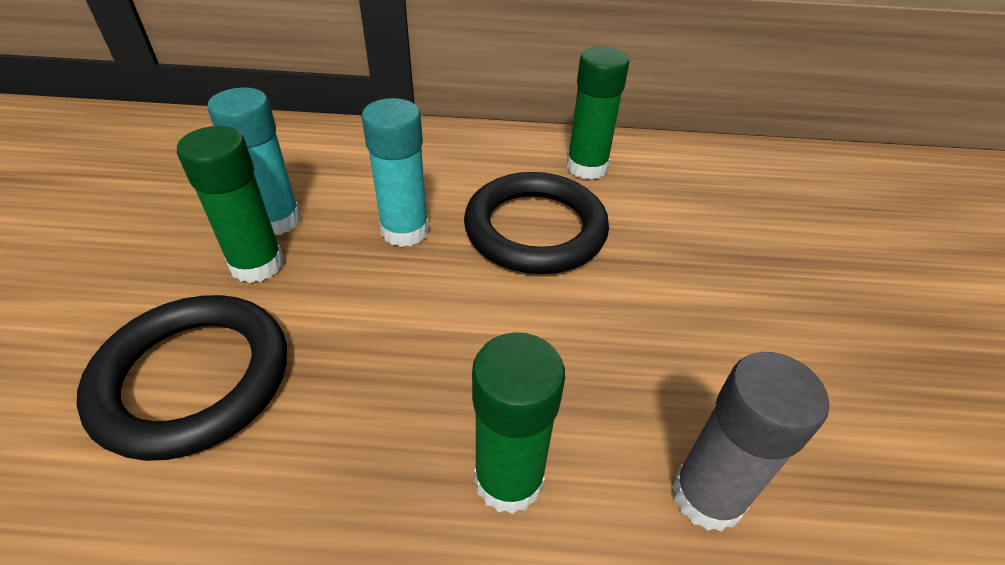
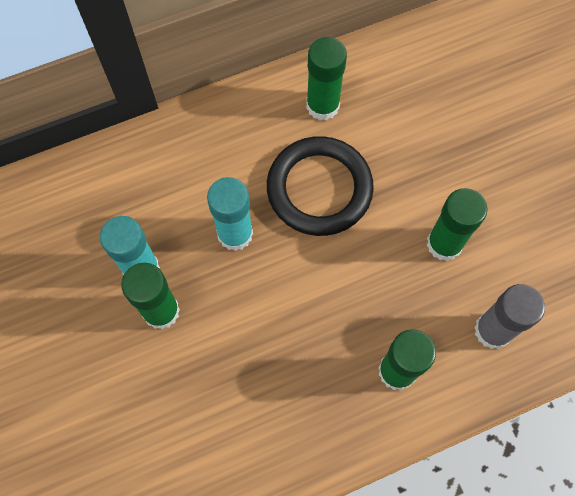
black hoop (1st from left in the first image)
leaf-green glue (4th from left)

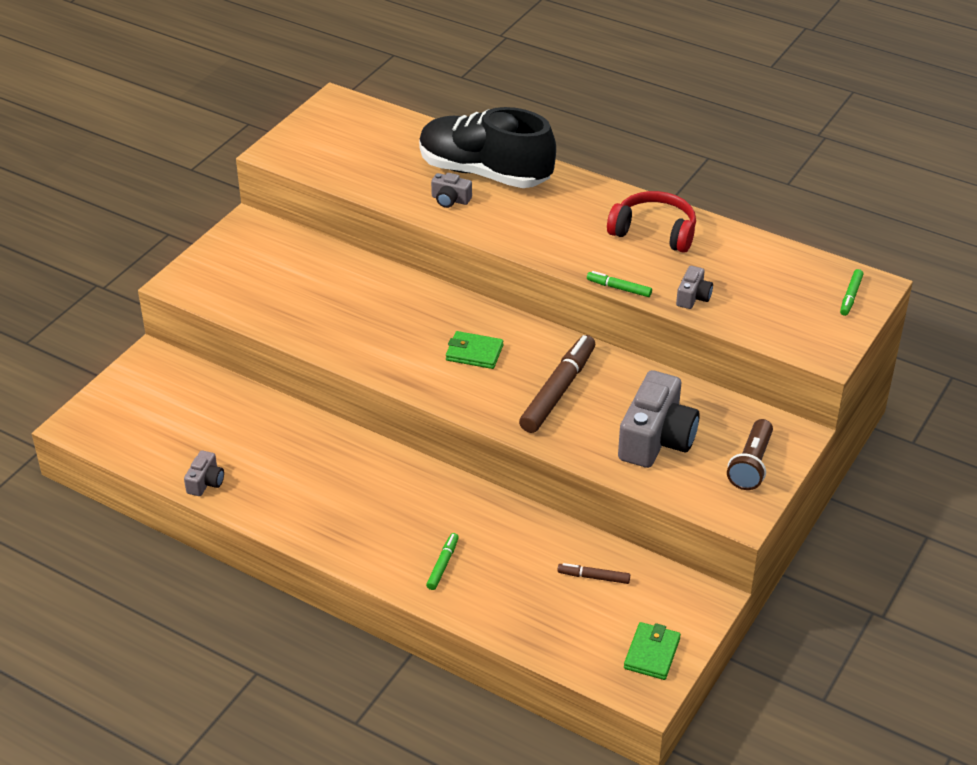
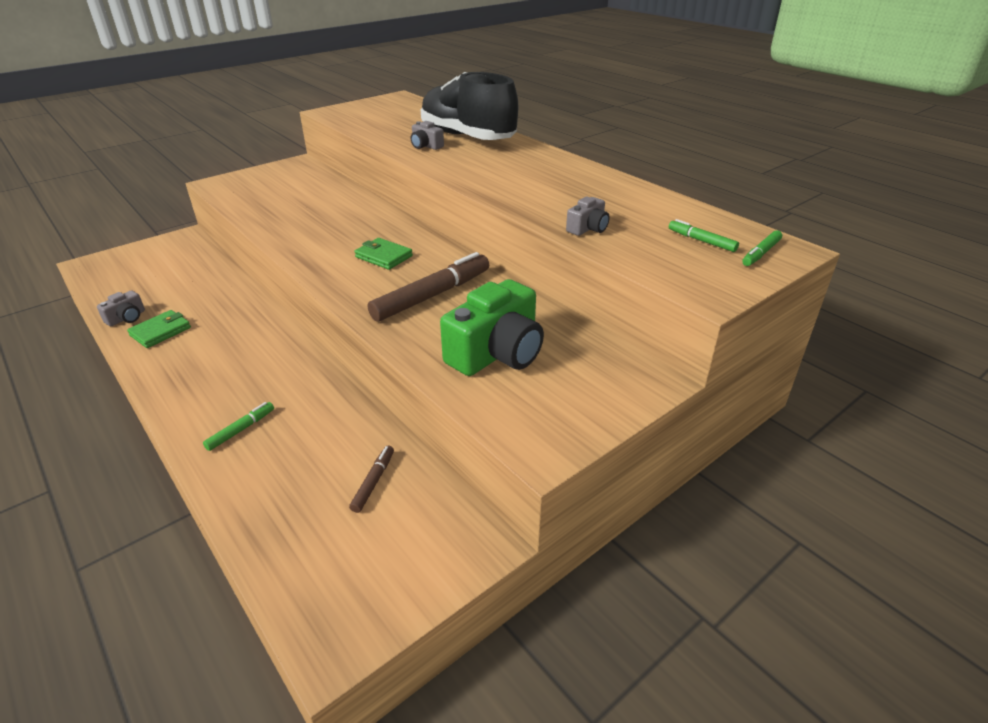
scarlet headset
dark brown pocket torch
leaf-green felt pen (2nd from left)
leaf-green billfold (1st from left)
leaf-green photo camera
dark brown felt pen (1st from left)

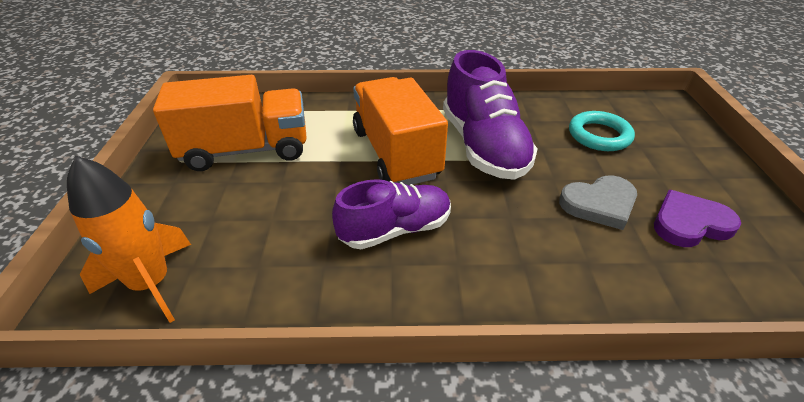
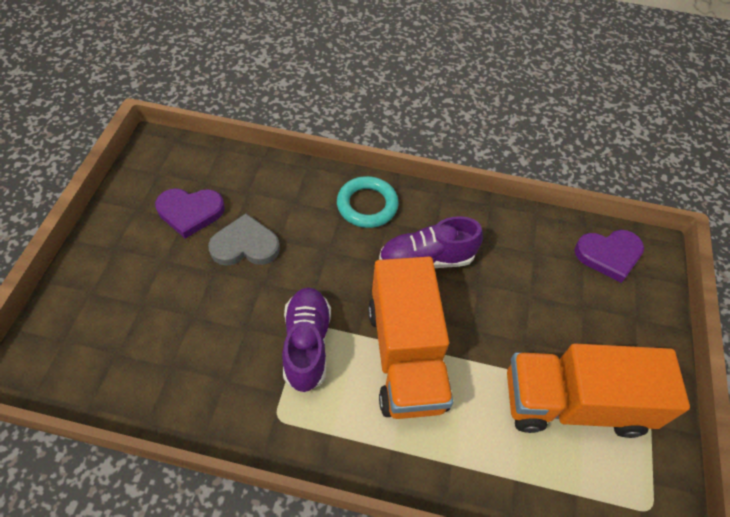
teal hoop
violet love heart (2nd from left)
violet shoe (1st from left)

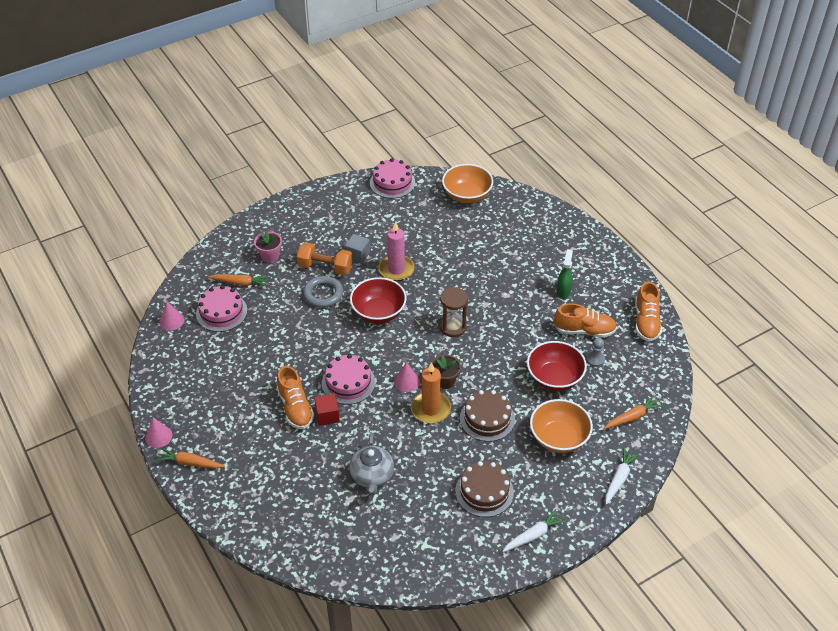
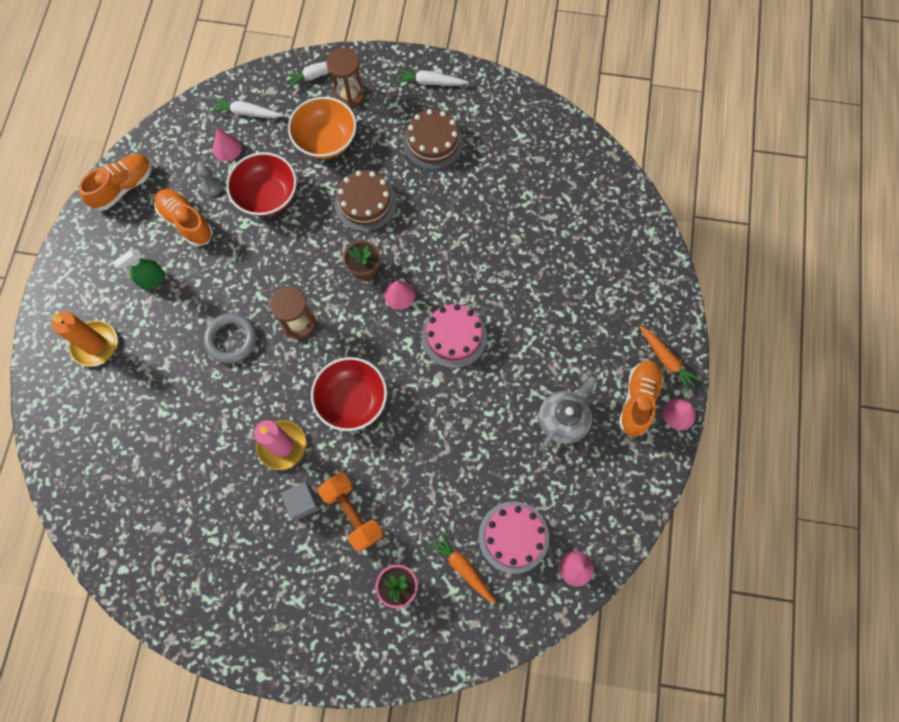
scarlet cube
rose-pink gateau (3rd from left in the first image)
bright orange serving bowl (1st from left in the first image)
rose-pink solid cone (1st from left)
dark brown sand timer (2nd from left)
bright orange shoe (3rd from left)
ash-grey hoop
ash-grey china teapot
bright orange pillar candle
snow-white root vegetable (1st from left)

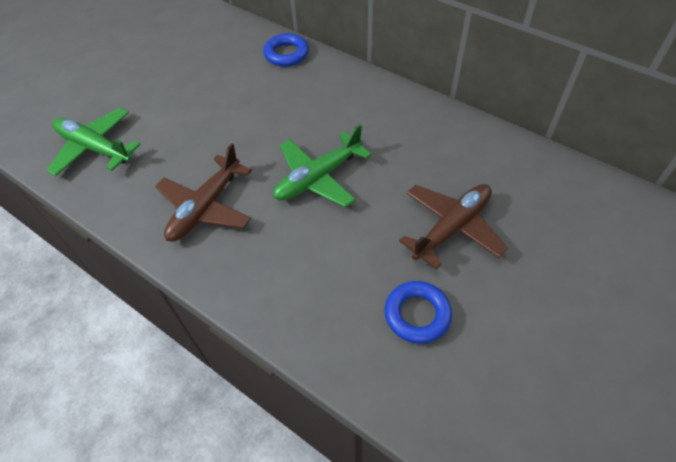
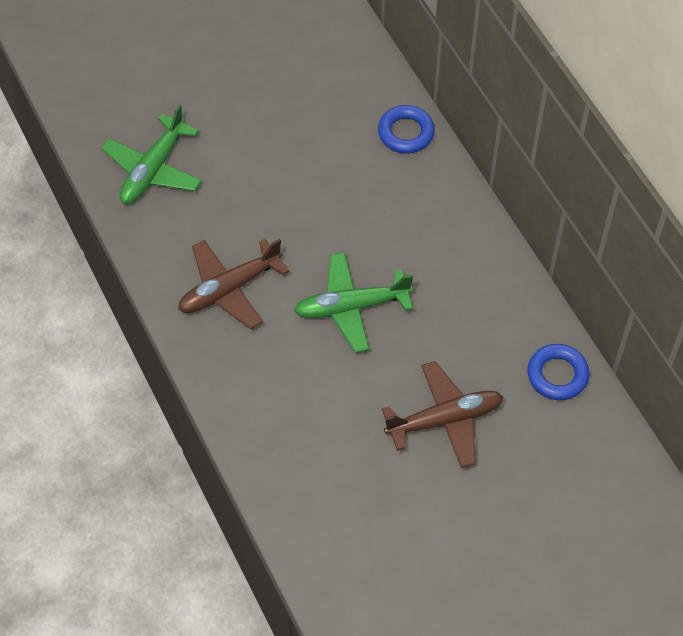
royal blue hoop (2nd from left)
leaf-green plane (1st from left)

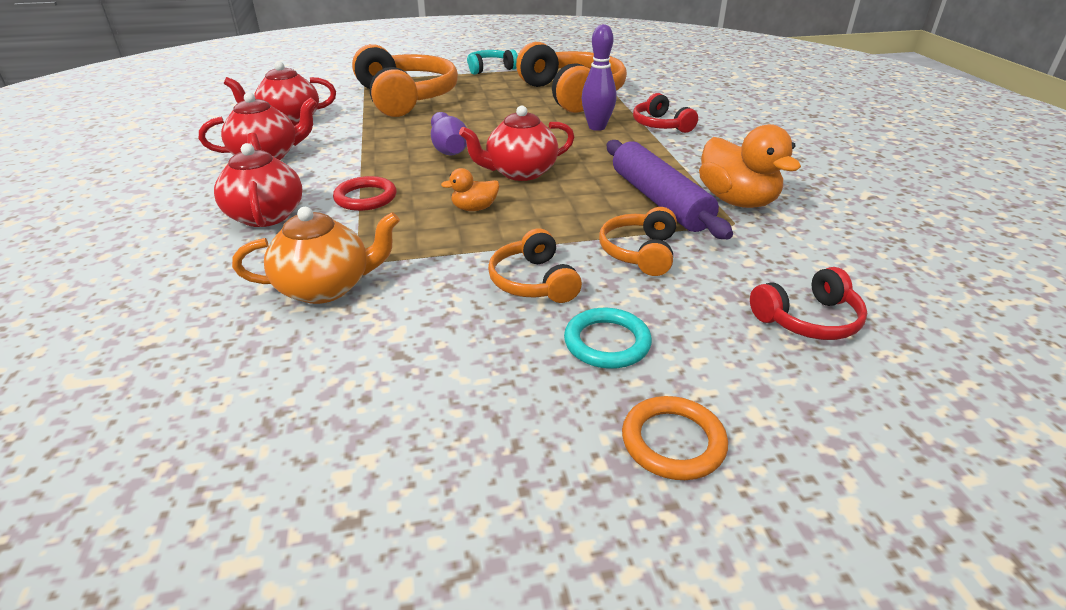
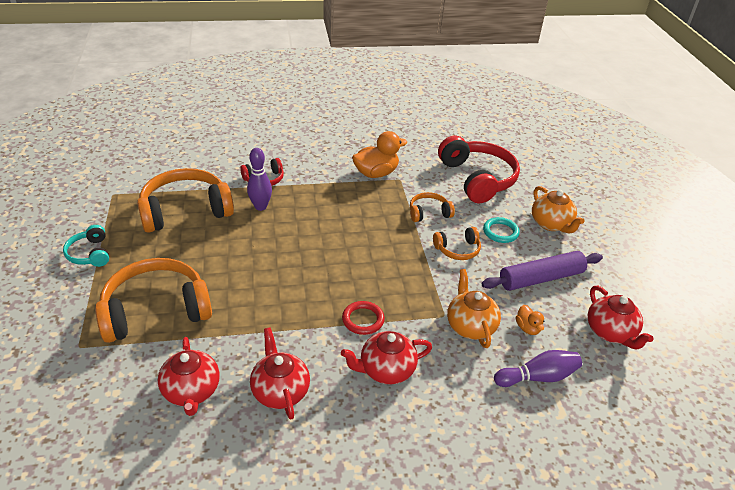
violet skittle (2nd from left)
bright orange duck (2nd from left)
scarlet china teapot (4th from left)
violet rolling pin
bright orange china teapot (2nd from left)
bright orange headset (3rd from left)
scarlet headset (2nd from left)

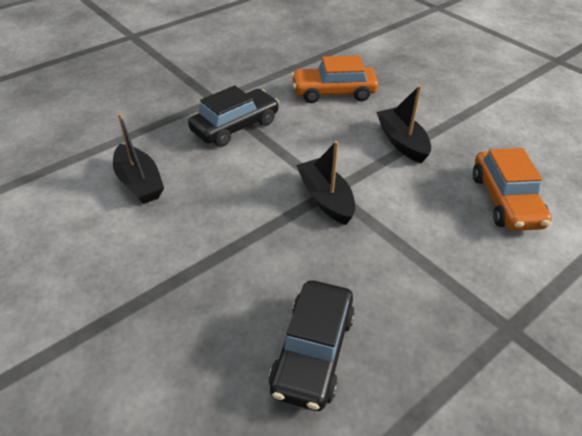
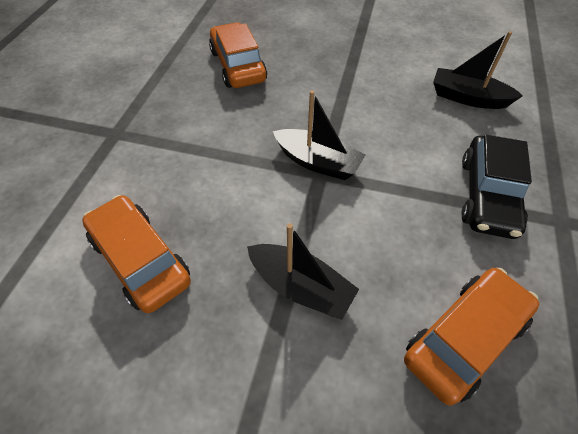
bright orange automobile (2nd from left)

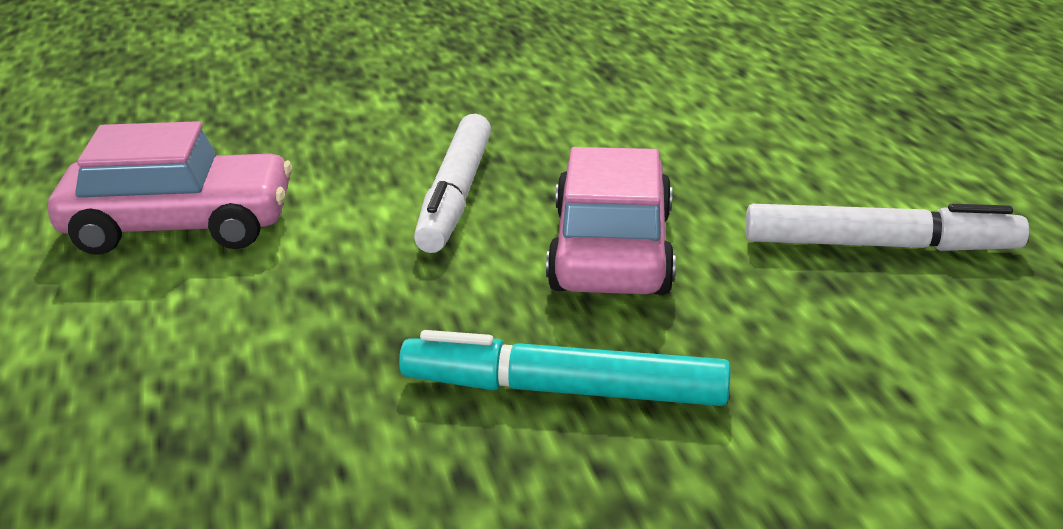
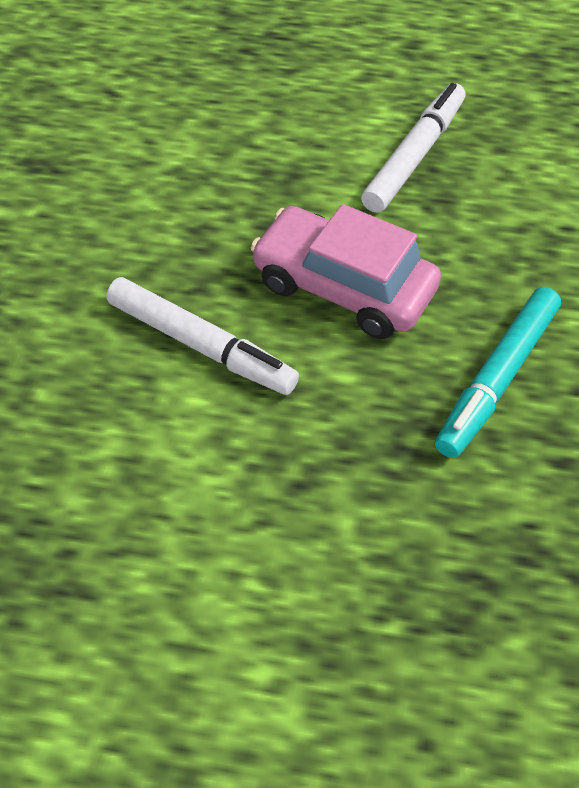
rose-pink automobile (1st from left in the first image)

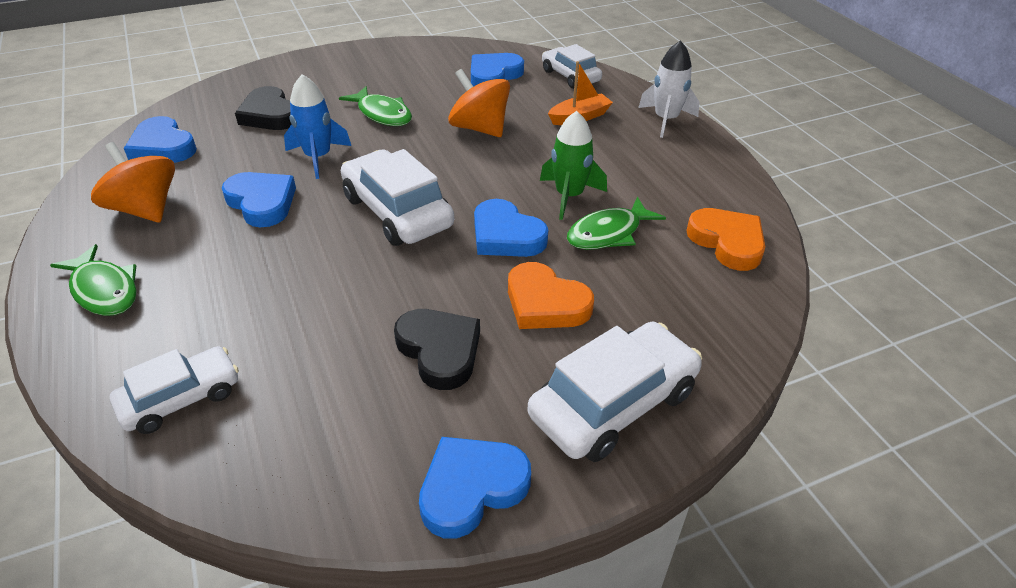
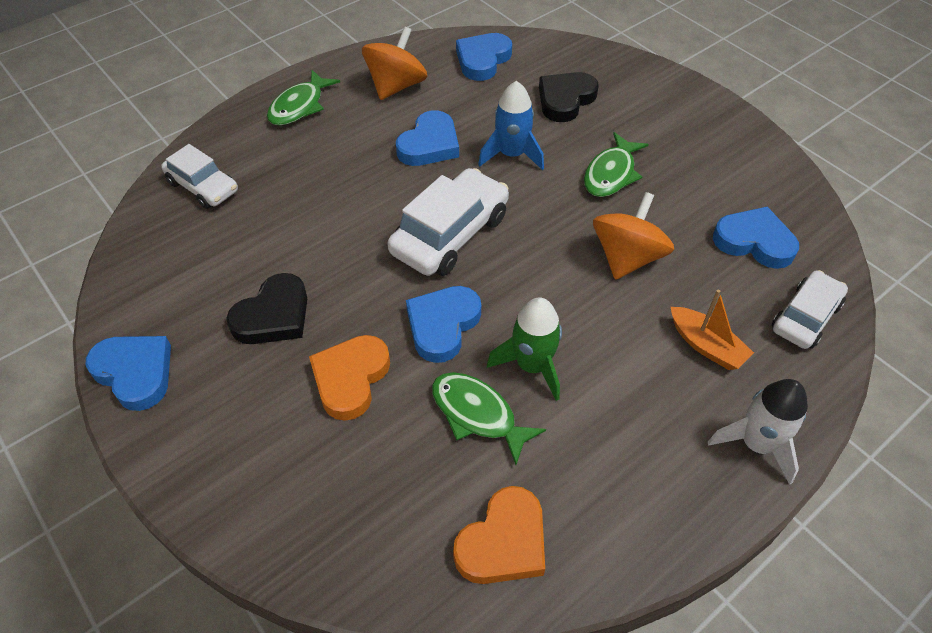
snow-white automobile (4th from left in the first image)

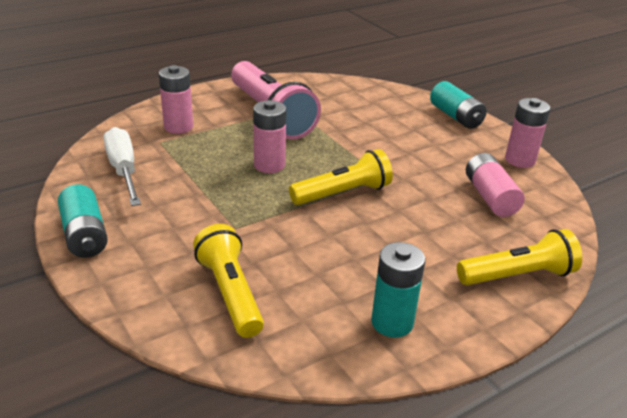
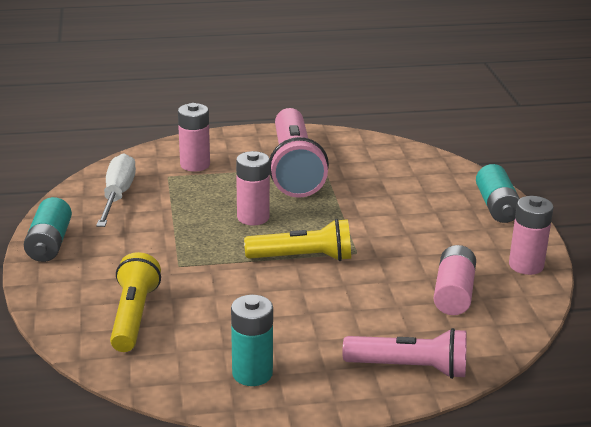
rose-pink pocket torch (2nd from left)

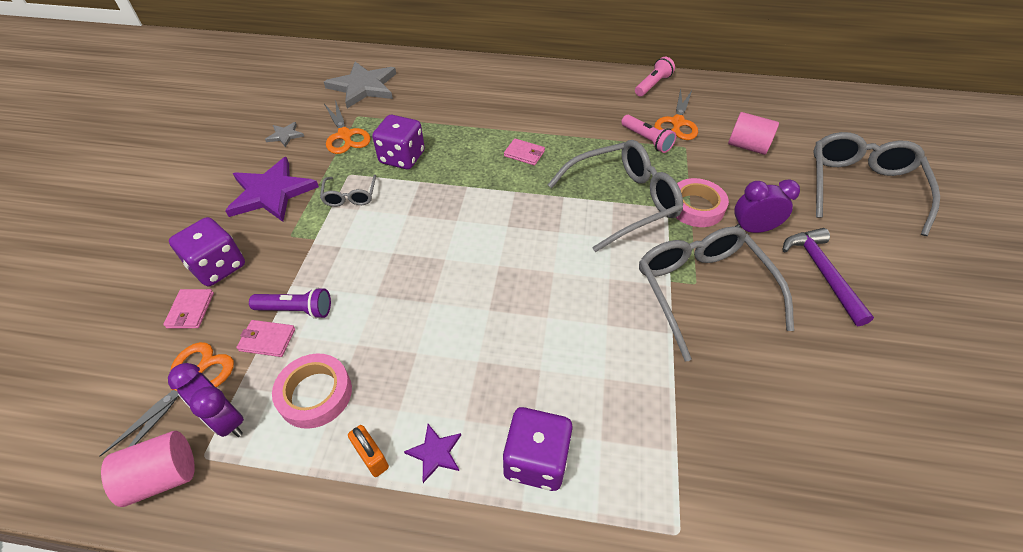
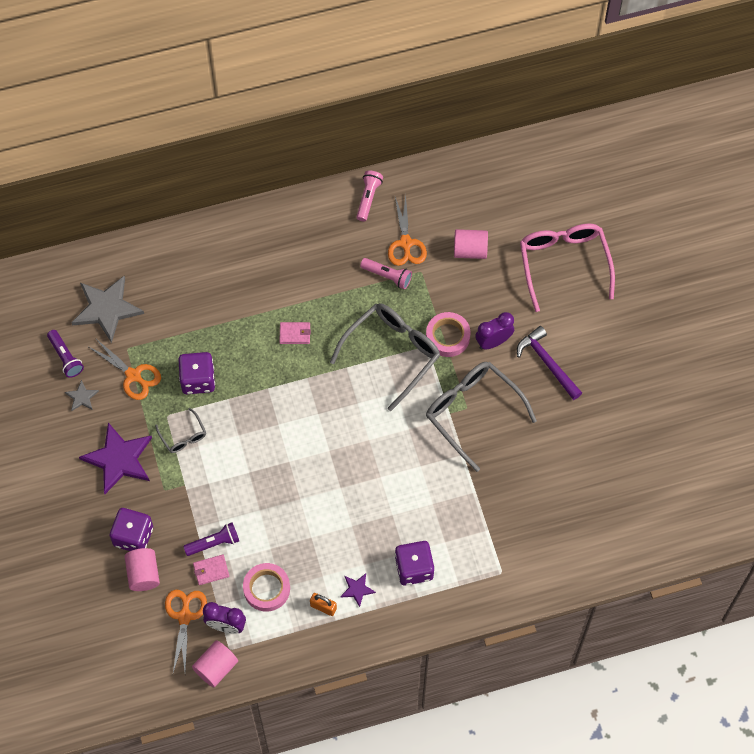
violet pocket torch (1st from left)
rose-pink solid cylinder (1st from left)
rose-pink glasses

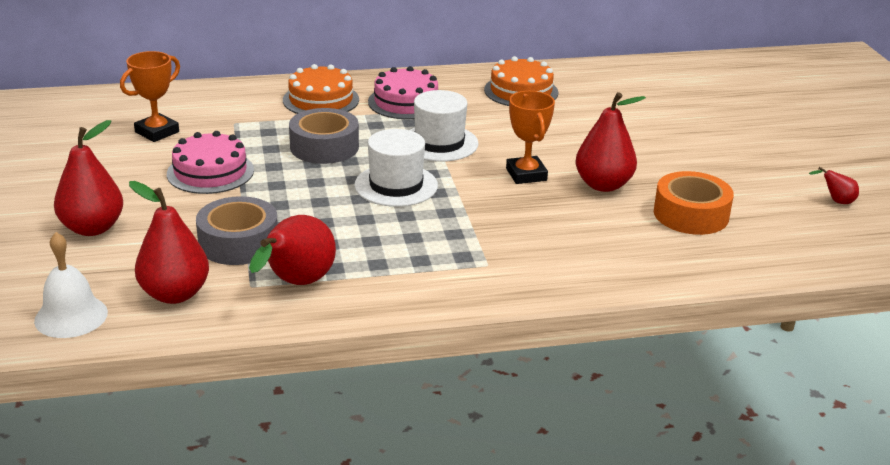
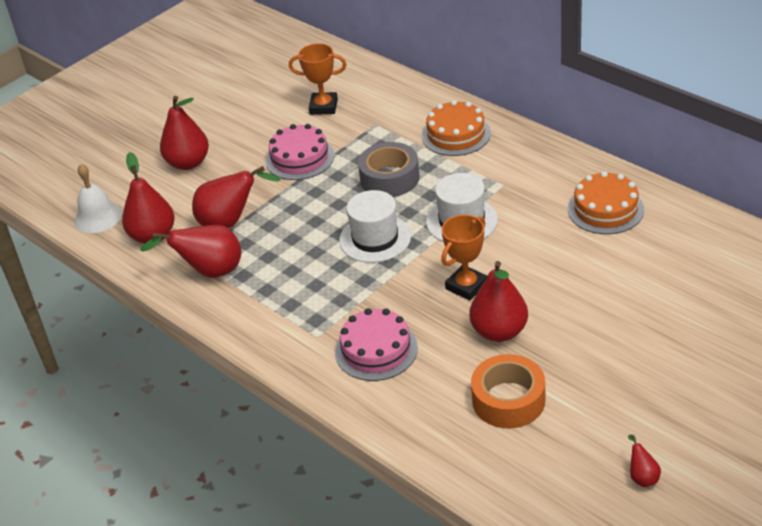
rose-pink gateau (2nd from left)
scarlet pear fruit (4th from left)

